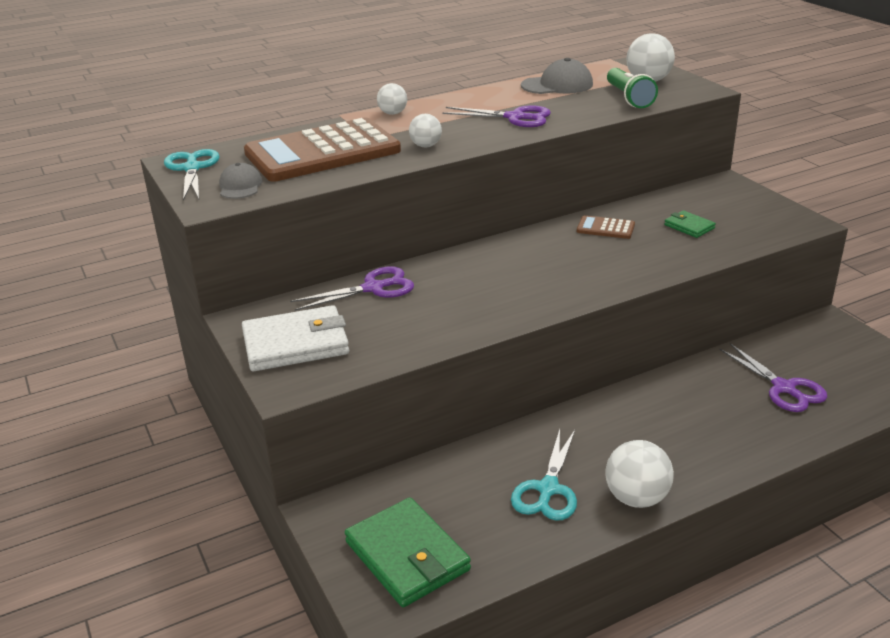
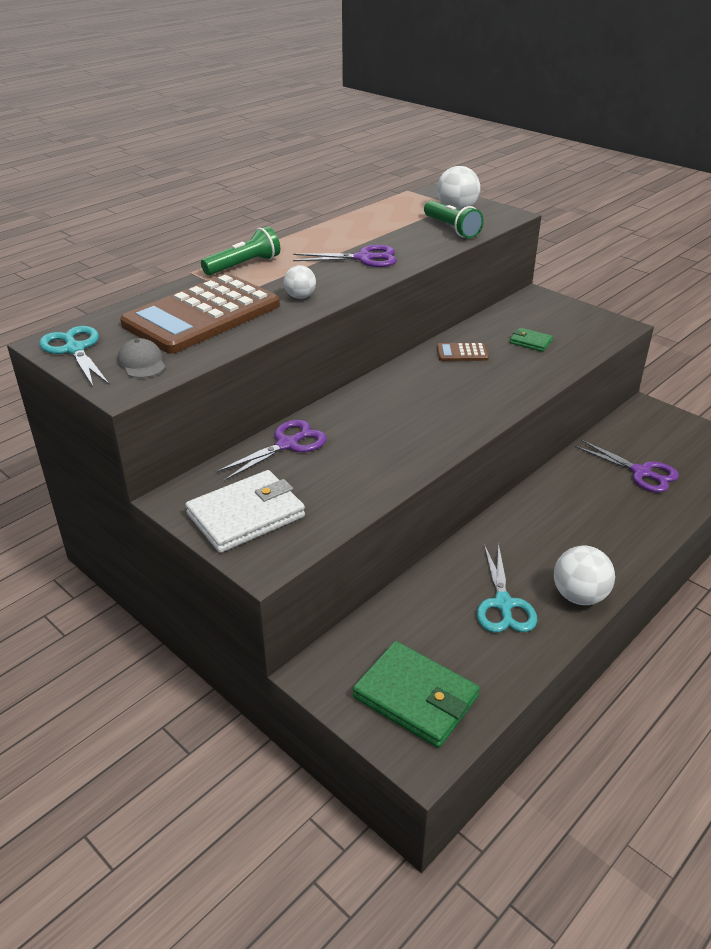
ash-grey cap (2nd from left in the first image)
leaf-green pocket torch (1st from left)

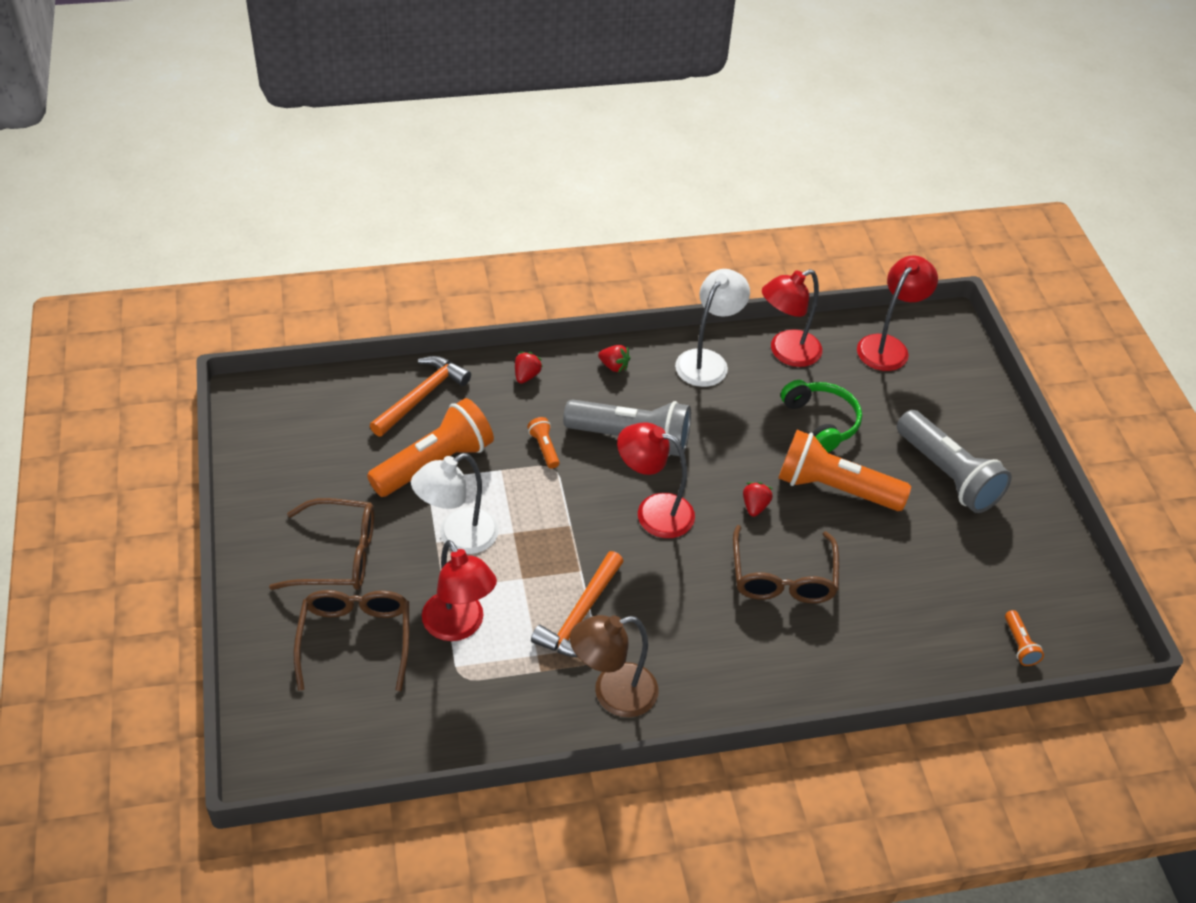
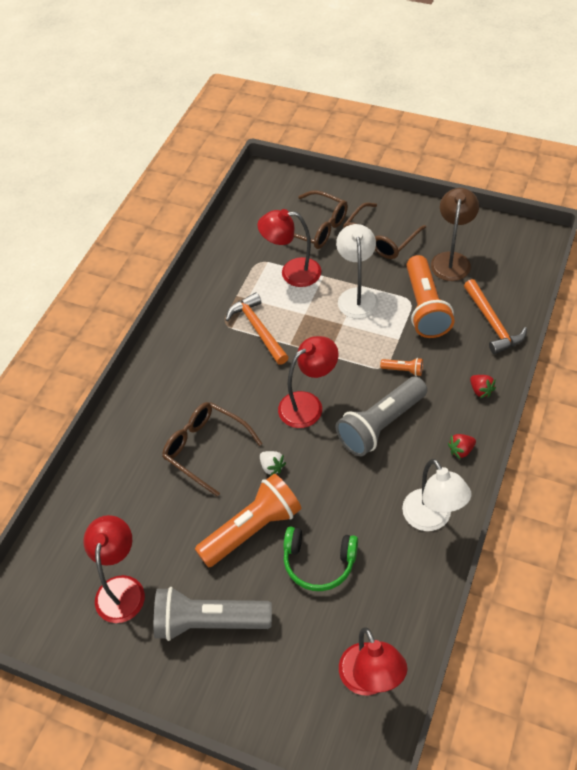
bright orange pocket torch (4th from left in the first image)
dark brown reading lamp
scarlet reading lamp (1st from left)
snow-white strawberry

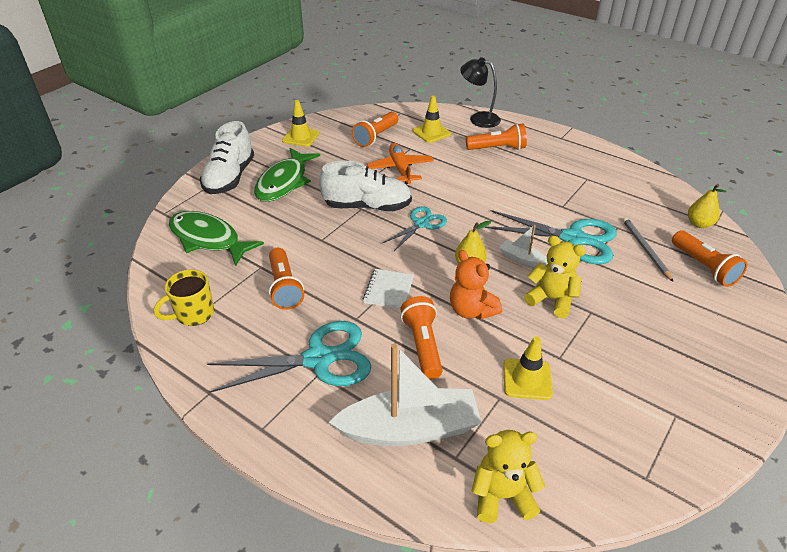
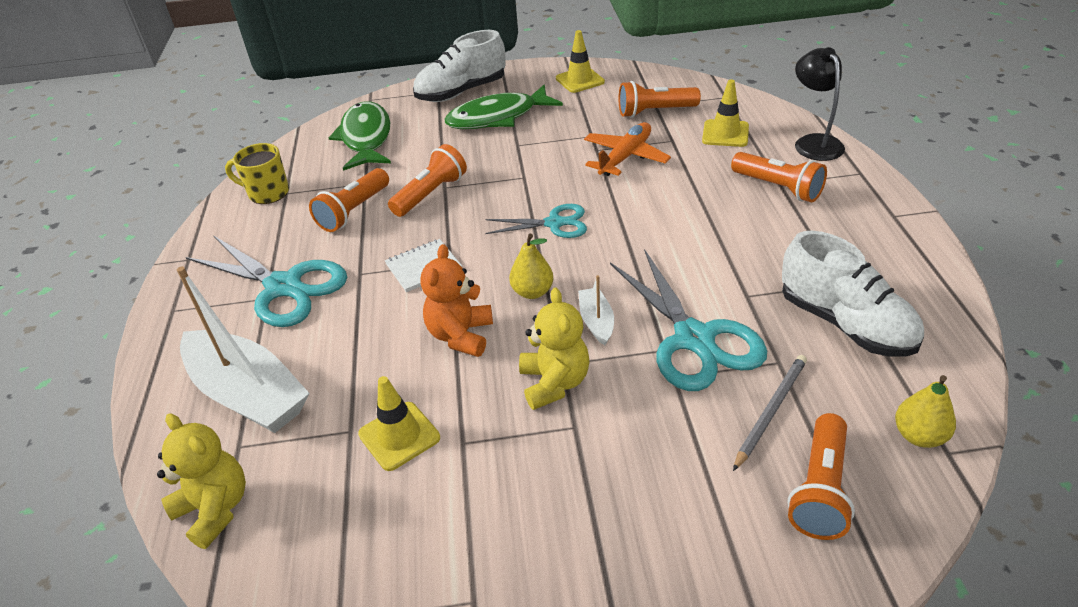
snow-white shoe (2nd from left)
bright orange pocket torch (2nd from left)

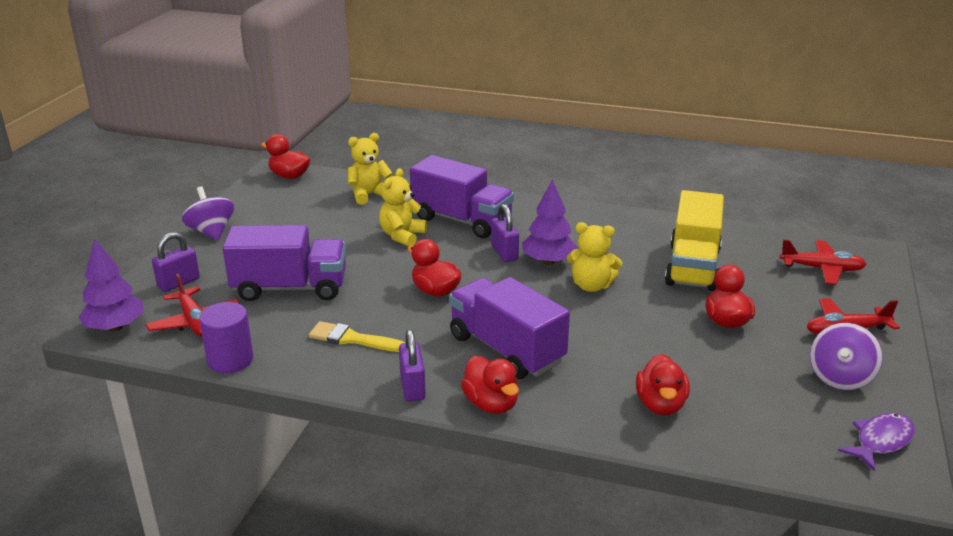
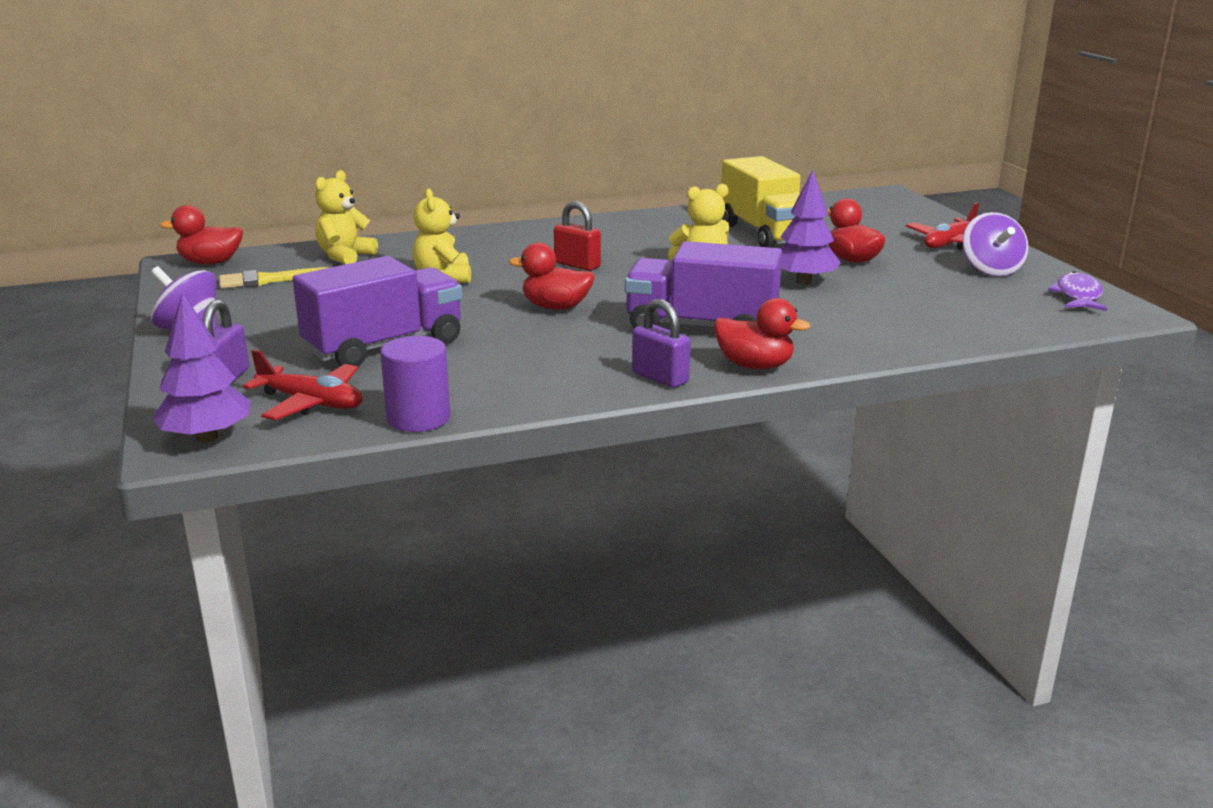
violet toy truck (2nd from left in the first image)
scarlet duck (4th from left in the first image)
scarlet plane (2nd from left in the first image)
yellow paint brush
violet tree (2nd from left)
scarlet lock

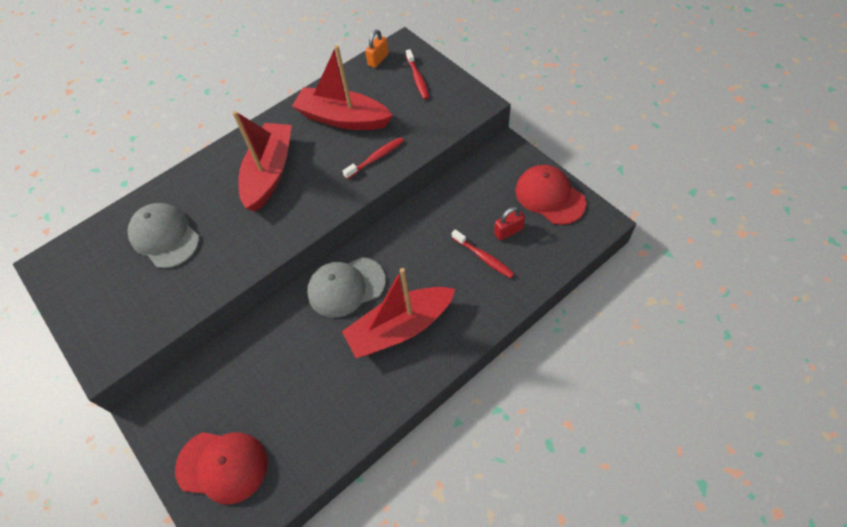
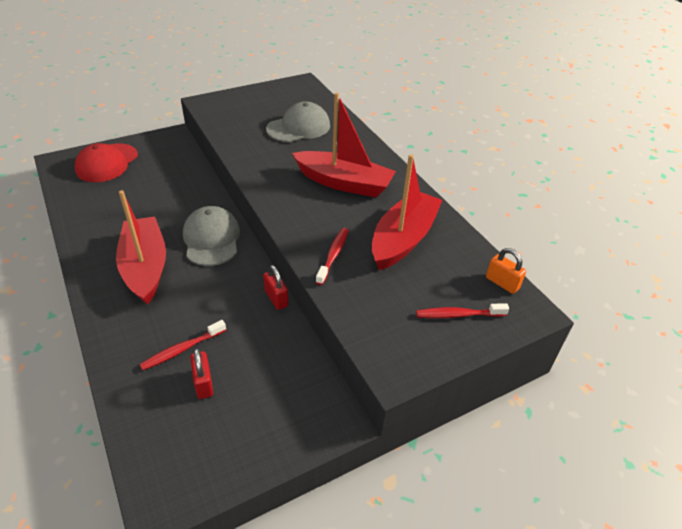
scarlet cap (2nd from left in the first image)
scarlet lock (2nd from left)
scarlet toothbrush (2nd from left)

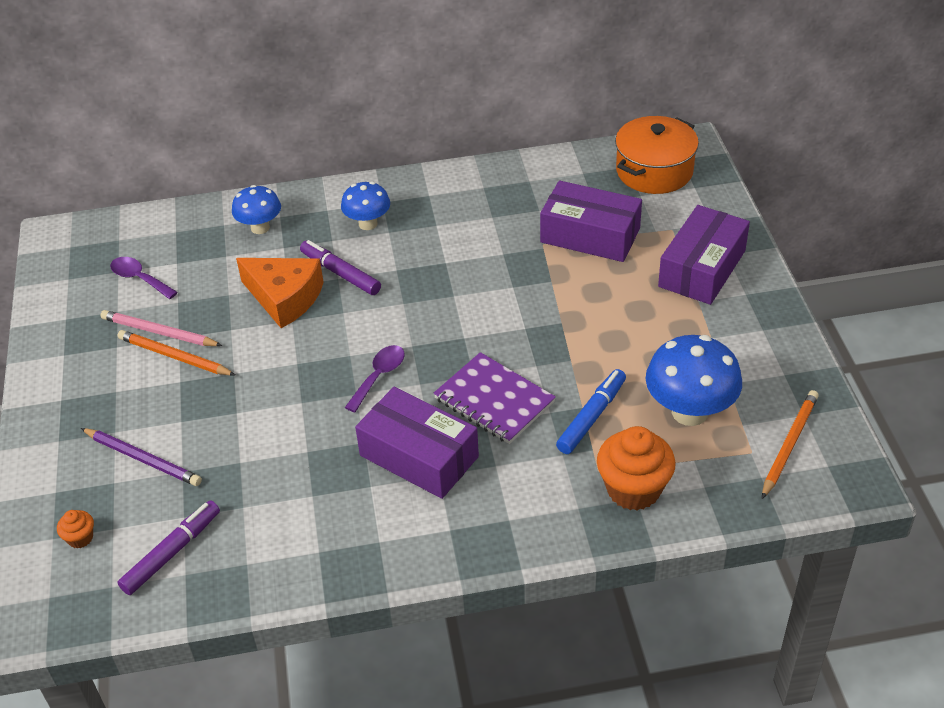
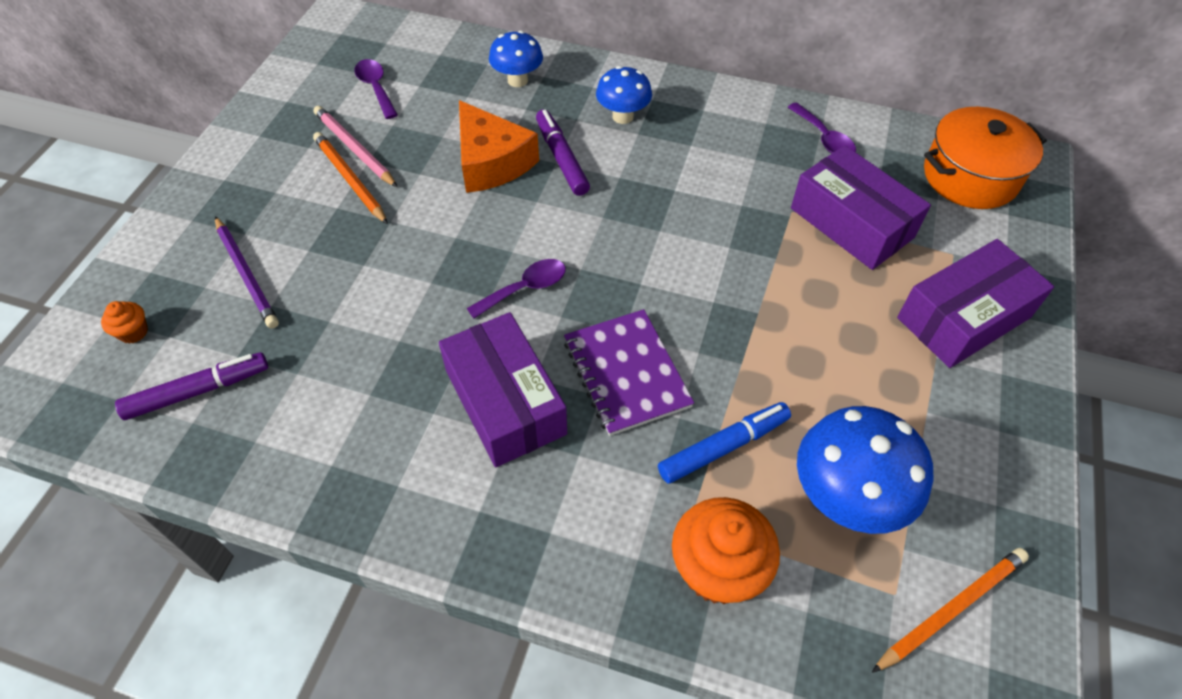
violet teaspoon (3rd from left)

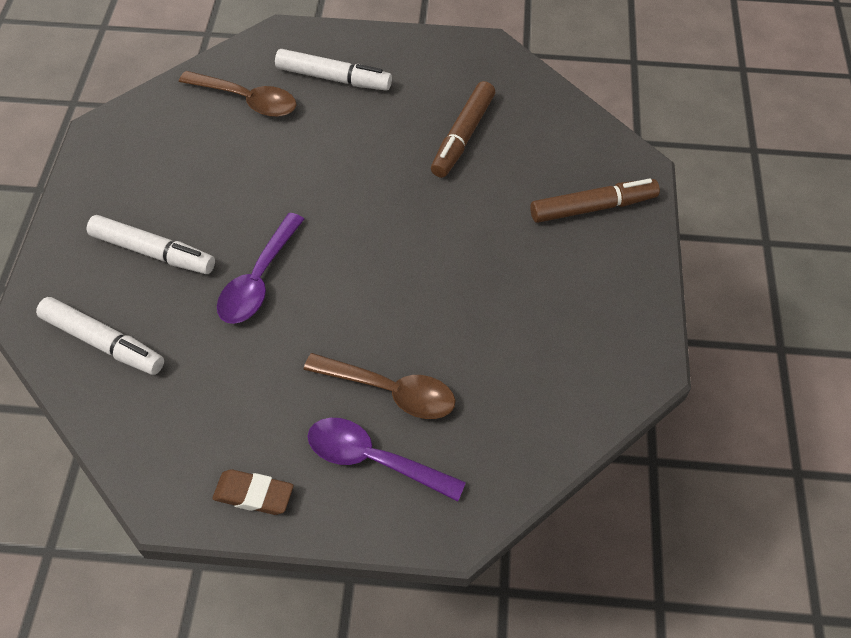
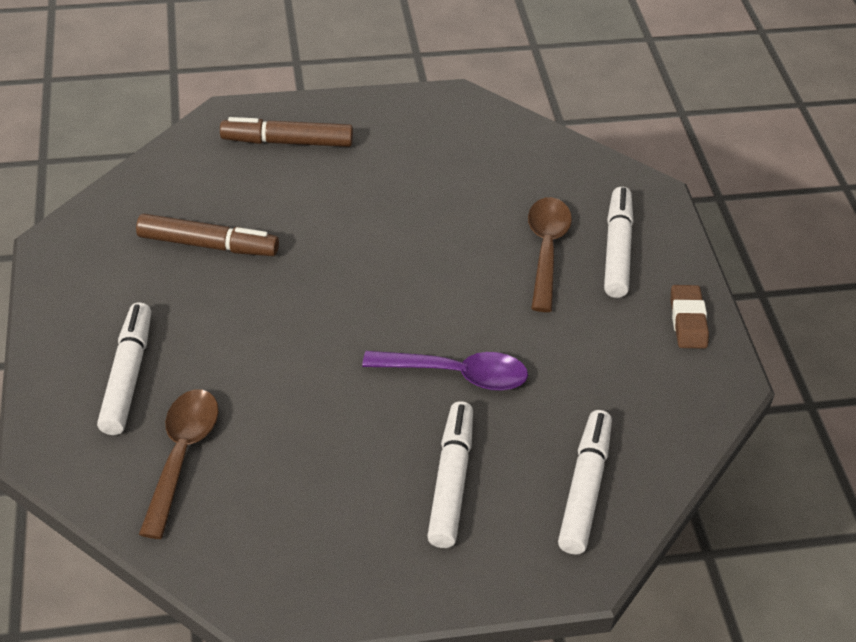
snow-white felt pen (4th from left)
dark brown felt pen (2nd from left)

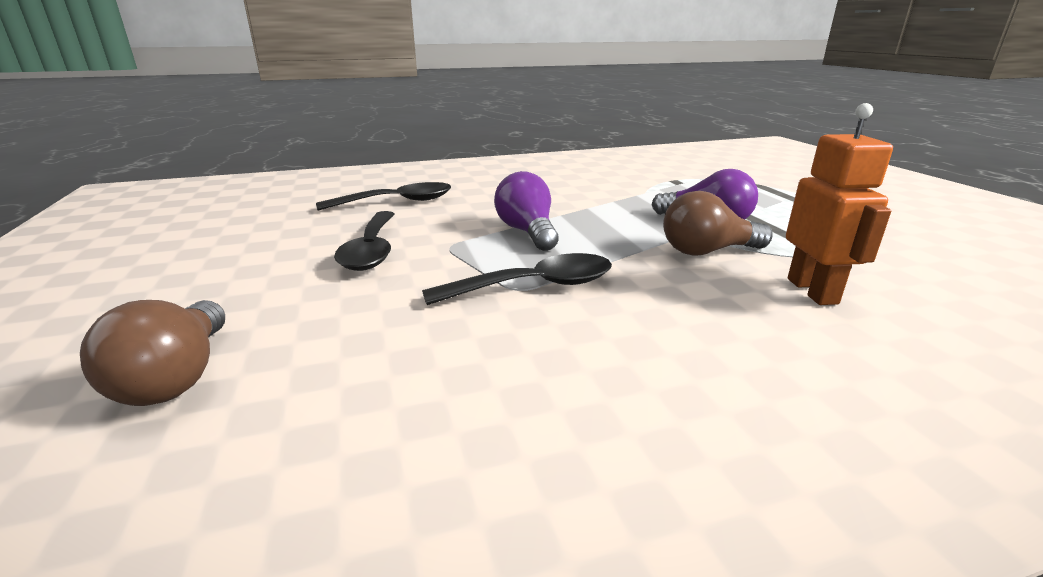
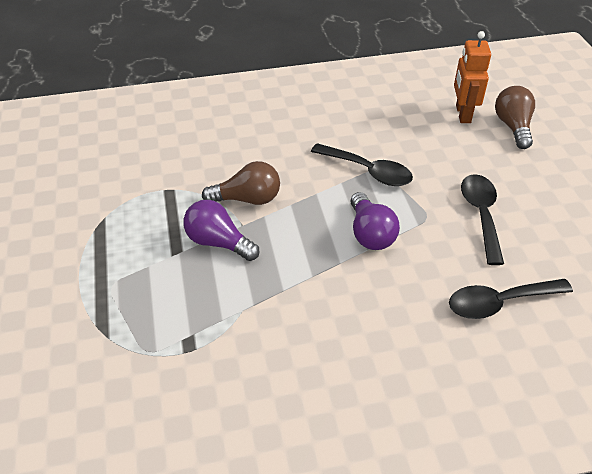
bright orange toy robot
black teaspoon (1st from left)

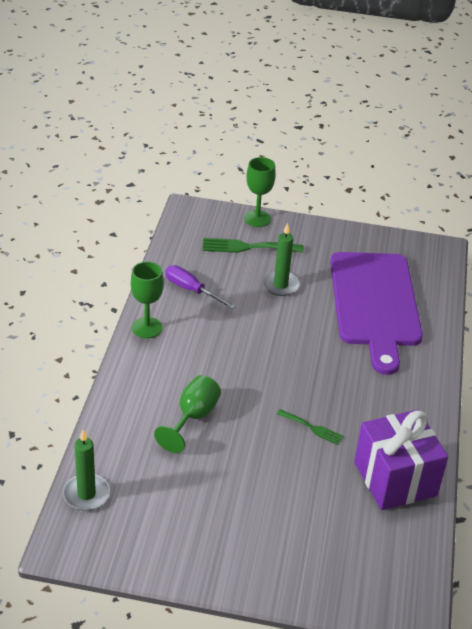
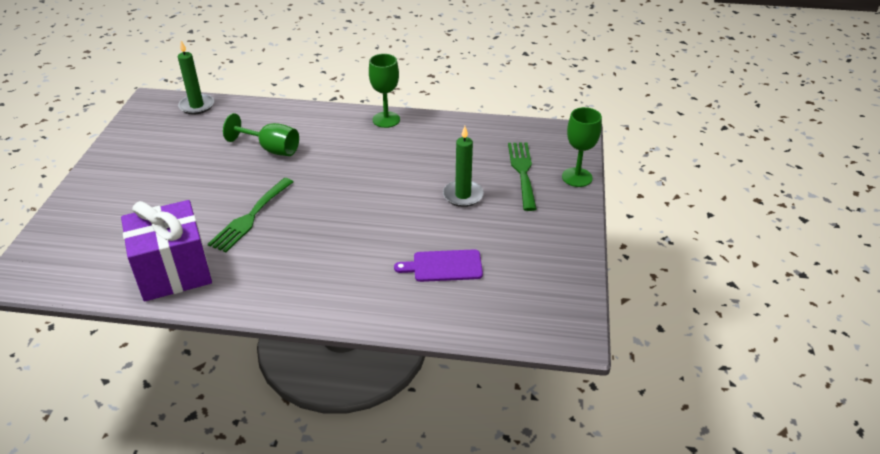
violet hand screwdriver
leaf-green dinner fork (1st from left)
violet cutting board

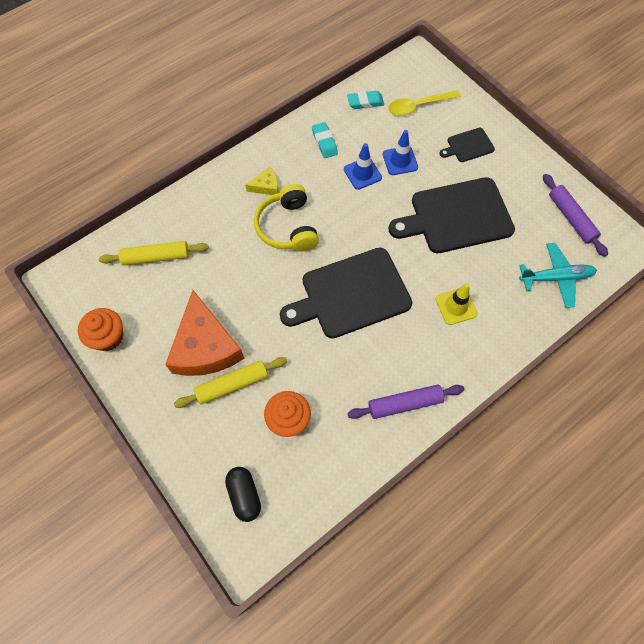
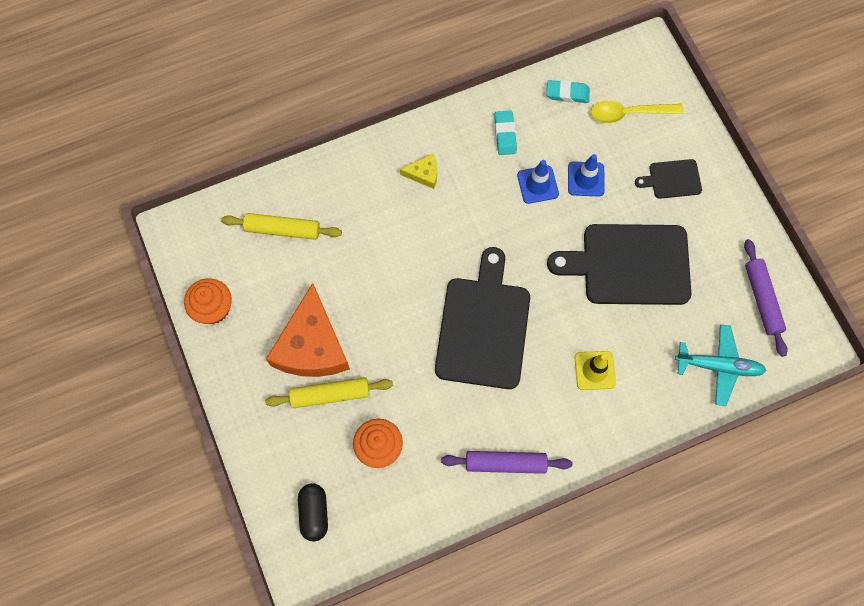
yellow headset
black cutting board (1st from left)

